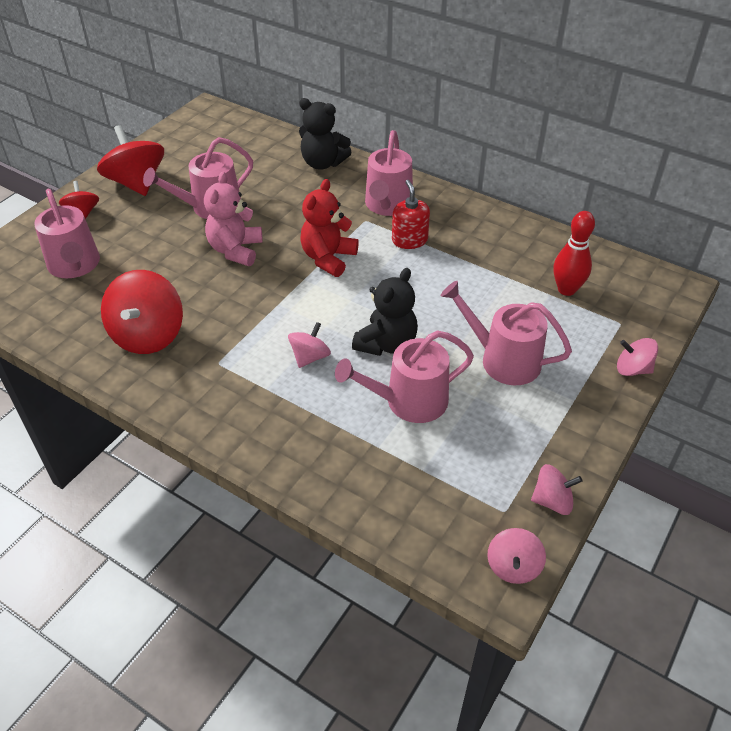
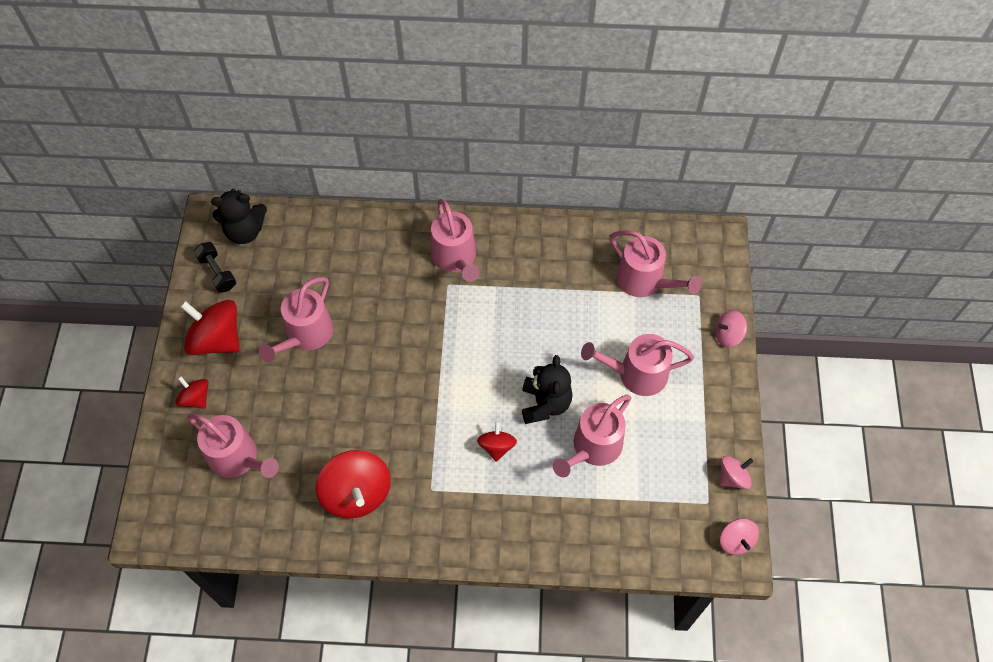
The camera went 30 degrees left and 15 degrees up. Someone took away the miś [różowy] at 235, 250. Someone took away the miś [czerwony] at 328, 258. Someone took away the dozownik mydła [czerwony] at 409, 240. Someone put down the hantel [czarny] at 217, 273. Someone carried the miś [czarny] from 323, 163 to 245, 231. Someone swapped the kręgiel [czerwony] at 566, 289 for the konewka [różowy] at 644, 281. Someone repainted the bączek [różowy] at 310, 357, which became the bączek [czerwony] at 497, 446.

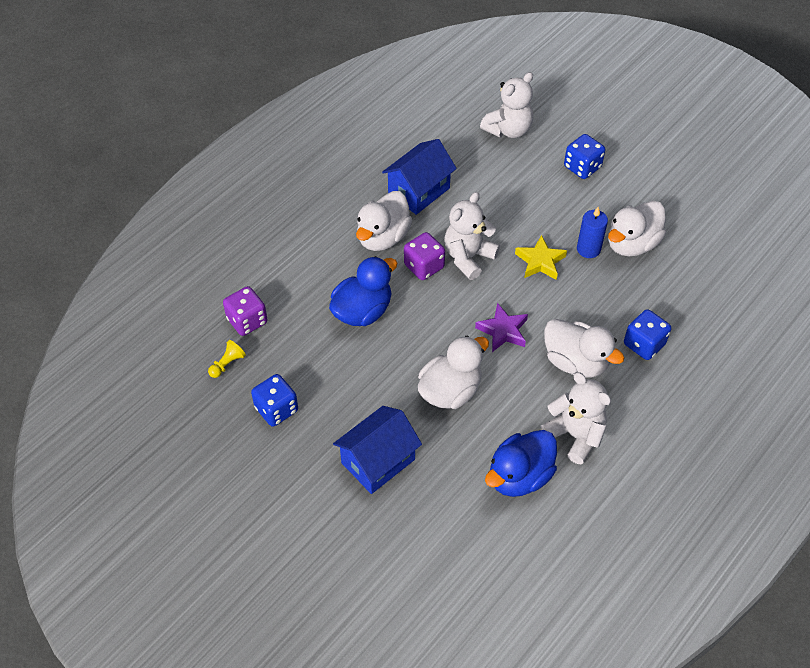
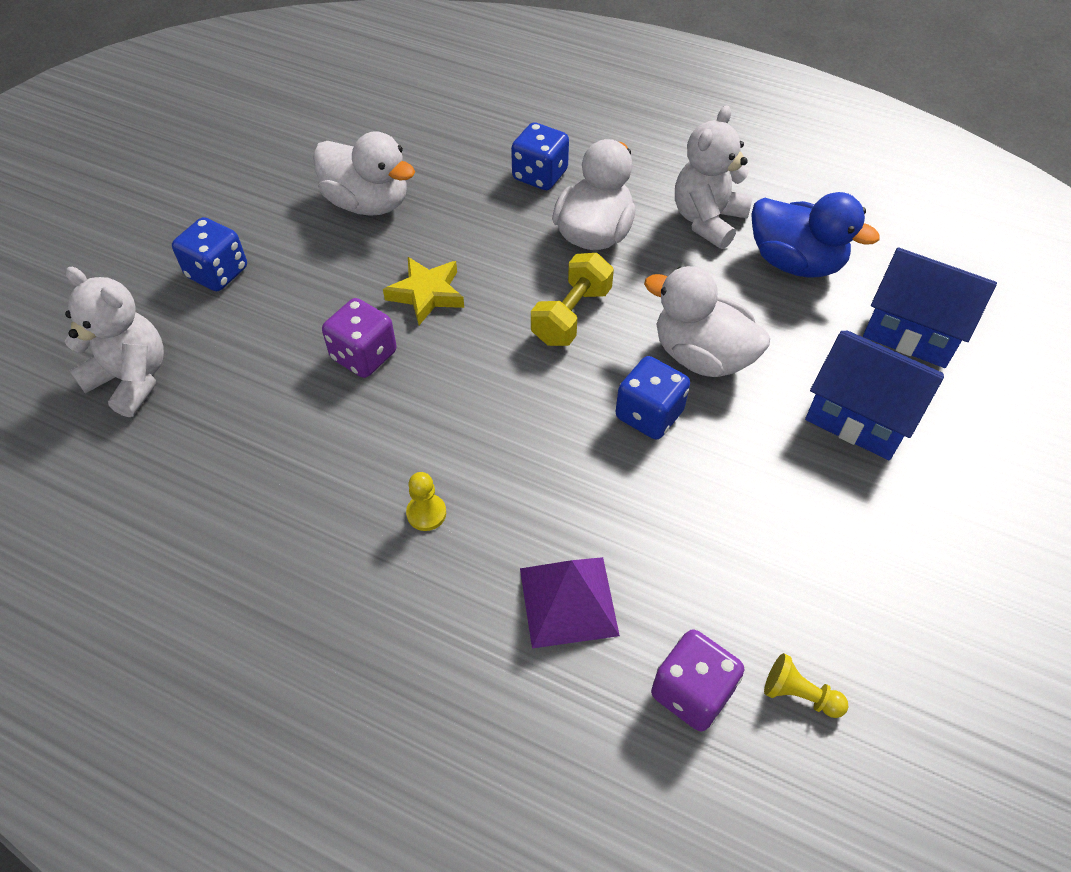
The camera went 105 degrees left and 0 degrees up. Someone took away the kaczka [niebieski] at 362, 311. Someone took away the miś [biały] at 468, 257. Someone took away the świeca [niebieski] at 588, 249. Someone put down the piramida [fioletowy] at 568, 601. Someone carried the kostka do gry [niebieski] from 276, 409 to 649, 414. Someone carried the domek [niebieski] from 419, 191 to 912, 330. Someone carried the kostka do gry [fioletowy] from 424, 266 to 364, 355. Someone swapped the kaczka [biały] at 383, 237 for the pionek [żółty] at 426, 513. Someone swapped the gwiazda [fioletowy] at 503, 331 for the hantel [żółty] at 571, 315.

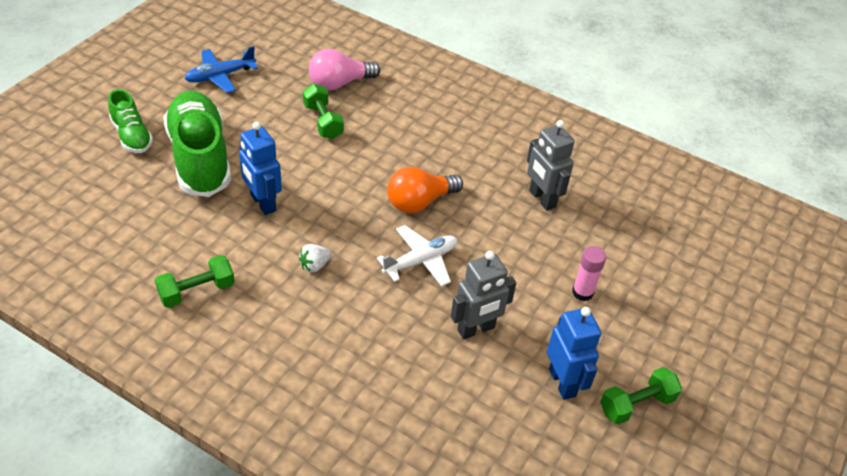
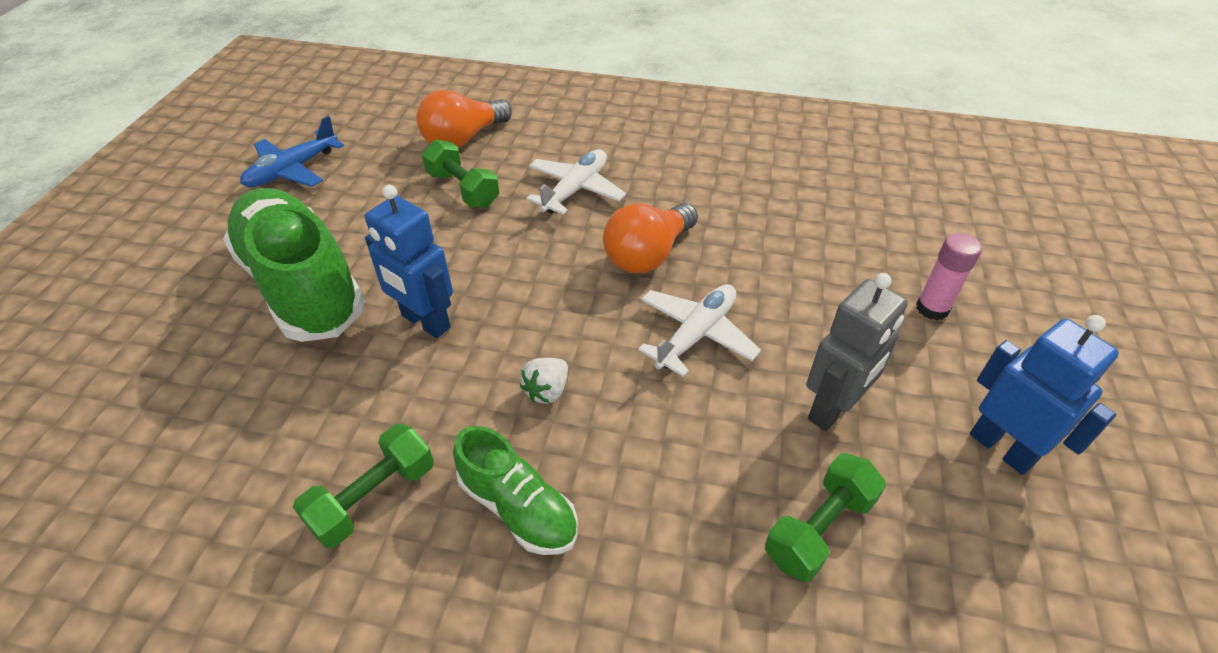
The camera went 15 degrees left and 0 degrees up. Someone took away the robot [szary] at 542, 199. Someone put down the samolot [biały] at 575, 190. Someone carried the but [zielony] from 132, 136 to 518, 508. Someone carried the hantel [zielony] from 636, 404 to 819, 529. Someone repainted the żarówka [różowy] at 339, 83, which became the żarówka [pomarańczowy] at 463, 139.

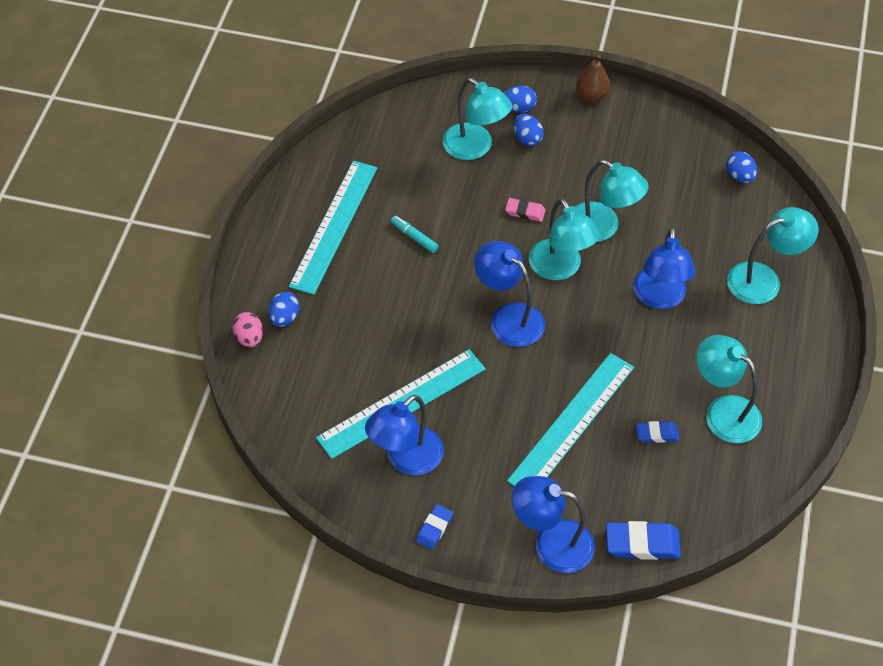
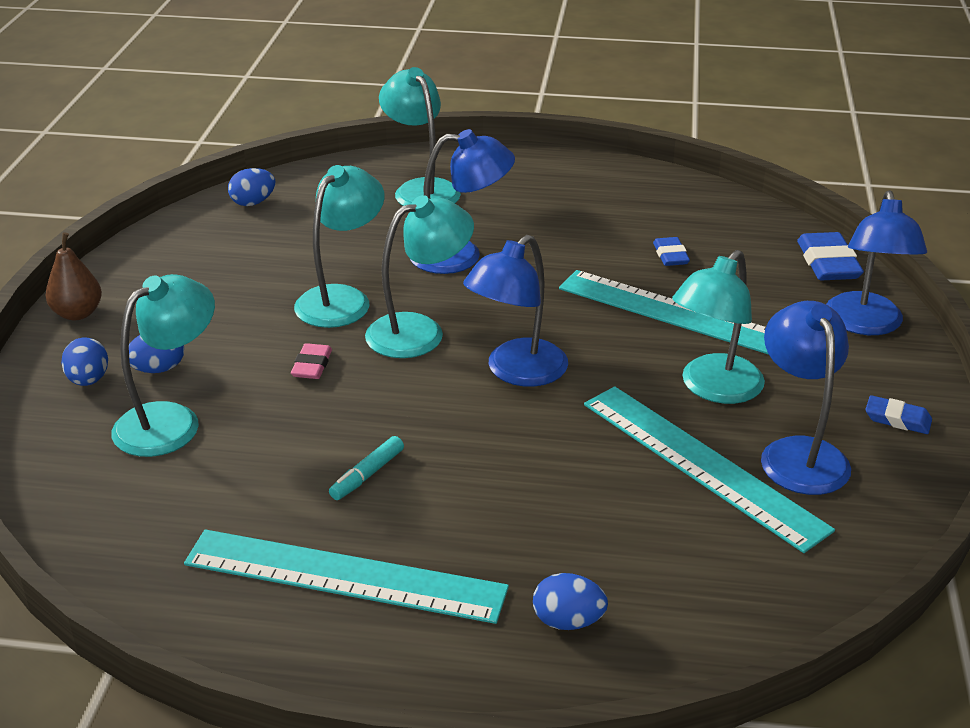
The camera went 95 degrees left and 20 degrees down. Someone took away the jajko [różowy] at 249, 338. Someone carried the lampka [turkusowy] from 723, 412 to 713, 389. Someone rotated the lampka [niebieski] at 406, 459 by 135 degrees counterclockwise.

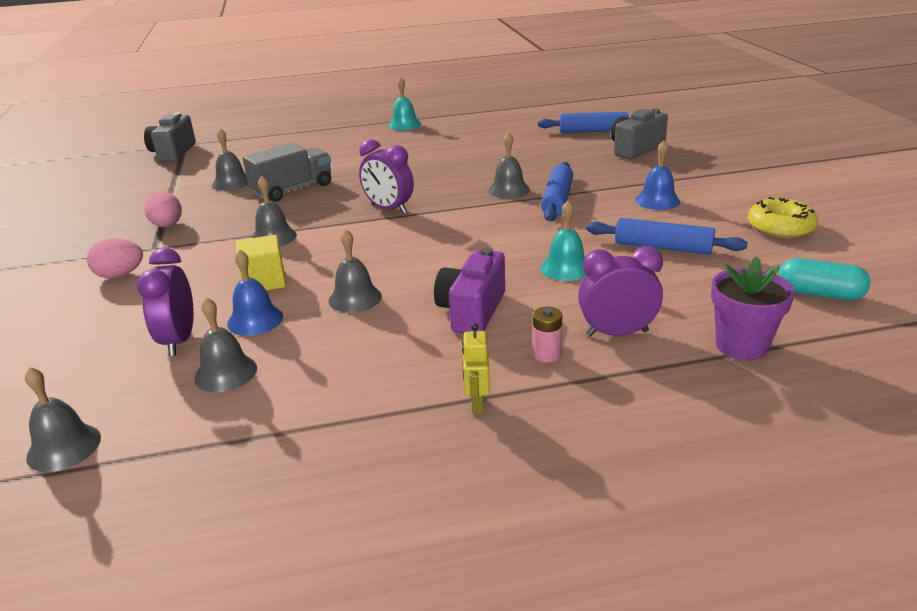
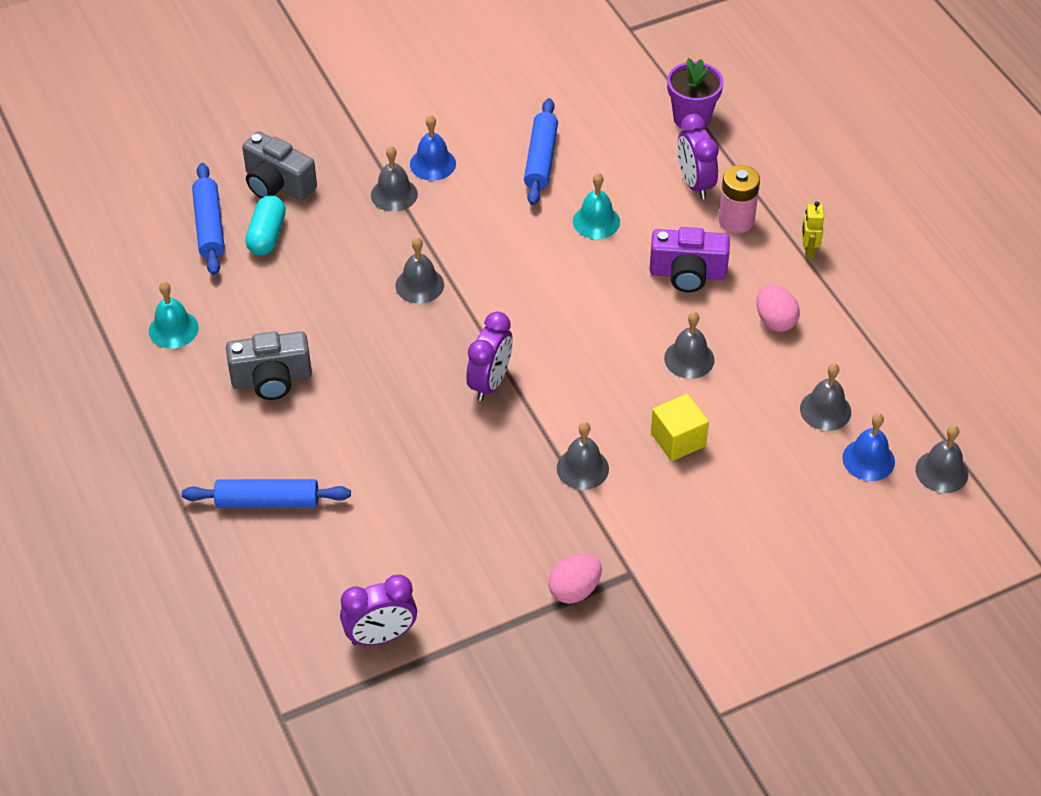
The camera went 105 degrees left and 20 degrees up. Someone took away the ciężarówka [szary] at 292, 189. Someone took away the donut [żółty] at 780, 228. Someone carried the jajko [różowy] from 120, 275 to 775, 320. Someone carried the budzik [fioletowy] from 179, 340 to 381, 636. Someone carried the aparat fotograficzny [szary] from 173, 153 to 272, 379. Someone carried the dzwonek [szary] from 231, 183 to 394, 194. Someone carried the dzwonek [niebieski] from 255, 320 to 868, 459. Someone carried the dzwonek [turkusowy] from 404, 124 to 173, 329. Someone carried the wałek do ciasta [niebieski] from 557, 200 to 267, 501. Someone carried the kapsułka [turkusowy] from 819, 294 to 267, 235. Someone rotated the robot [żółty] at 477, 404 by 105 degrees clockwise. Someone scaled the bateria [różowy] at 546, 354 by 1.63.

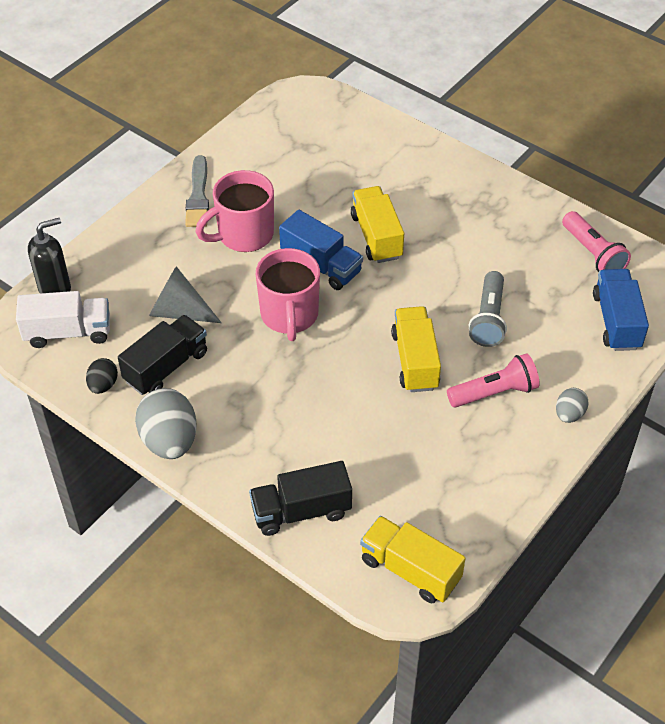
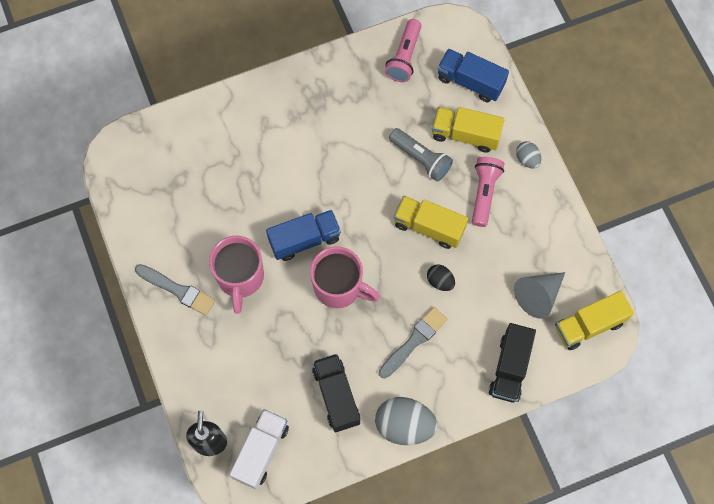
The camera went 60 degrees left and 20 degrees up. Someone put down the pędzel [szary] at 414, 341. Someone carried the jajko [czarny] from 103, 385 to 440, 281. Someone carried the stożek [szary] from 179, 311 to 538, 295. Someone carried the ciężarówka [żółty] from 376, 236 to 465, 135. Someone rotated the latarka [różowy] at 593, 253 by 105 degrees clockwise.

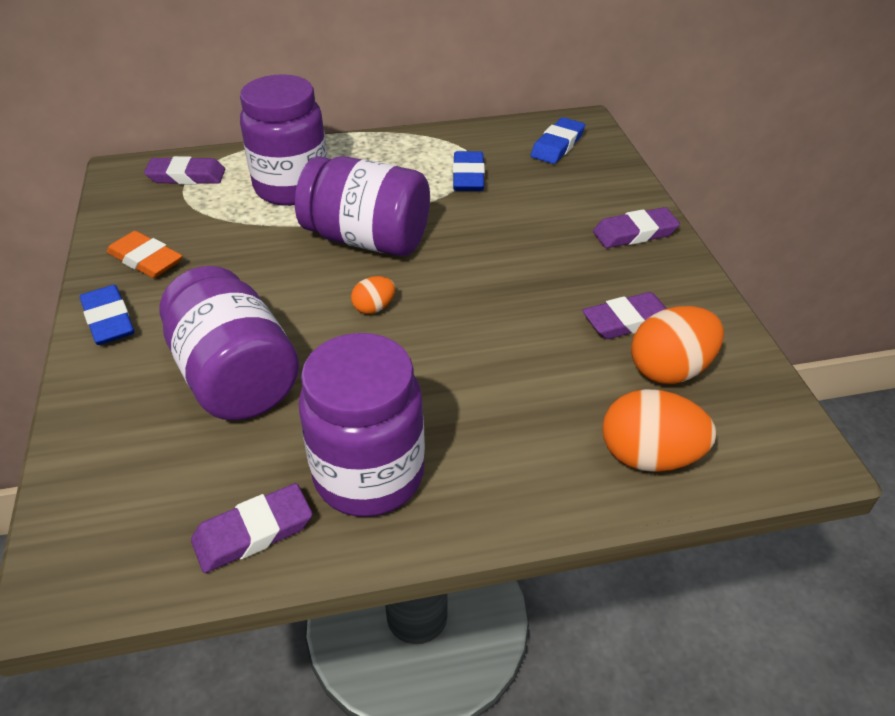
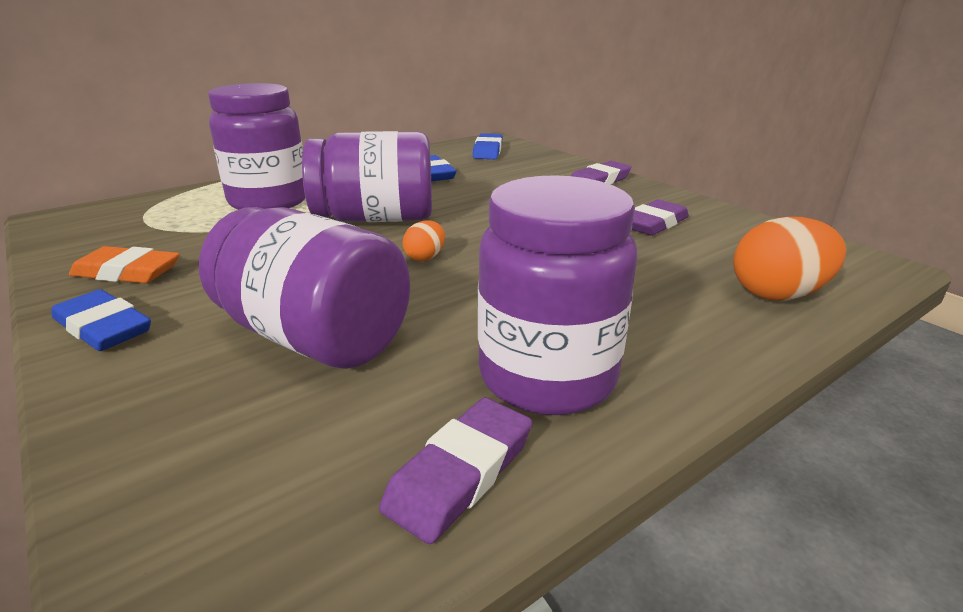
The camera went 25 degrees left and 15 degrees down. Someone took away the gumka do mazania [fioletowy] at 186, 176. Someone took away the jajko [pomarańczowy] at 670, 369.

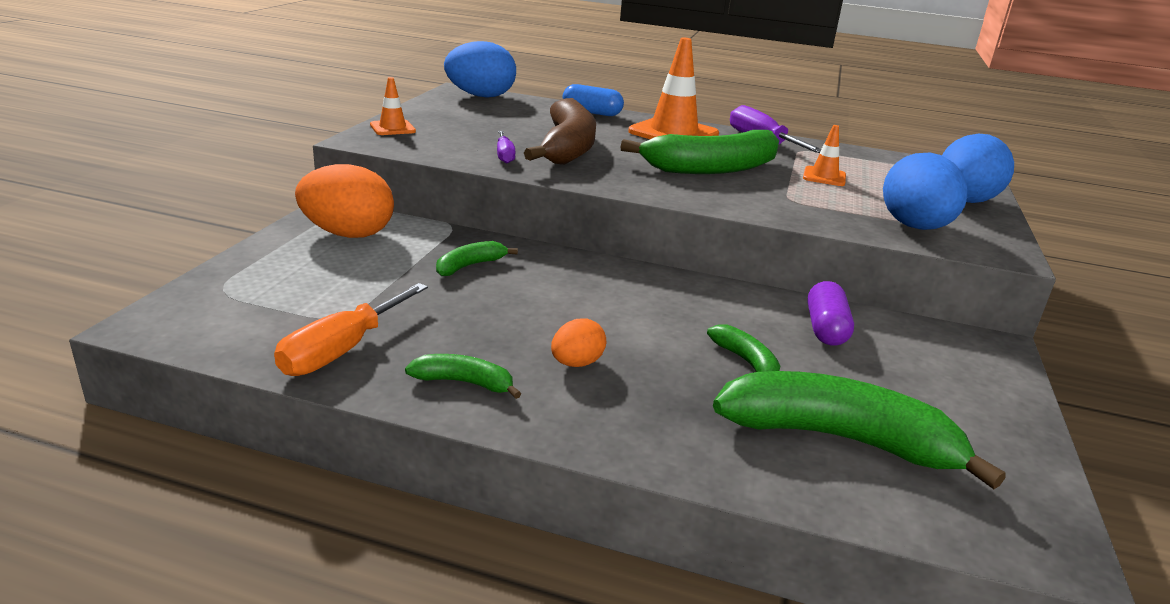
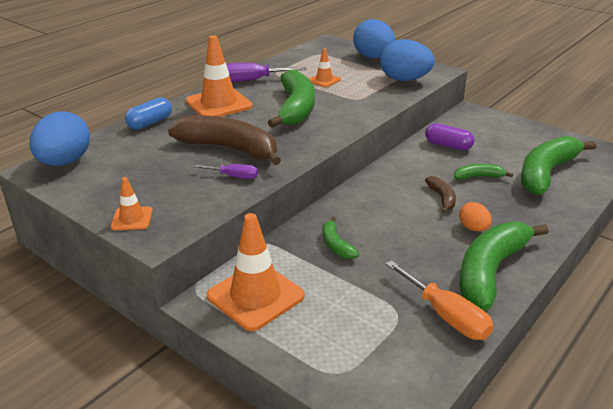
The camera went 65 degrees left and 5 degrees up. Someone put down the banan [brązowy] at 442, 198. Someone swapped the jajko [pomarańczowy] at 348, 234 for the pachołek [pomarańczowy] at 255, 296. Someone scaled the banan [zielony] at 464, 383 by 2.13.

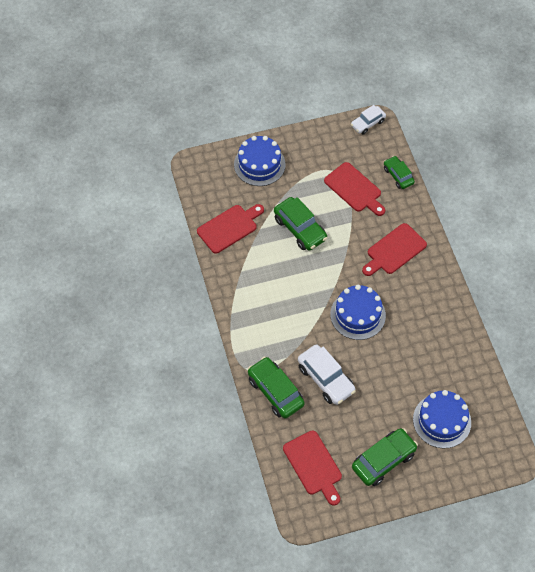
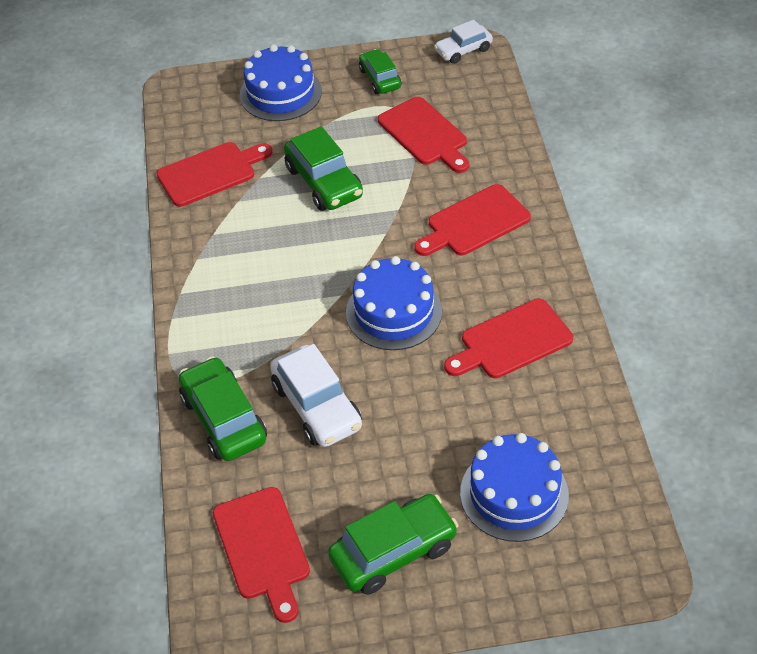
The camera went 10 degrees right and 10 degrees down. Someone put down the deska do krojenia [czerwony] at 511, 341. Someone carried the samochód [zielony] from 398, 176 to 380, 78.

